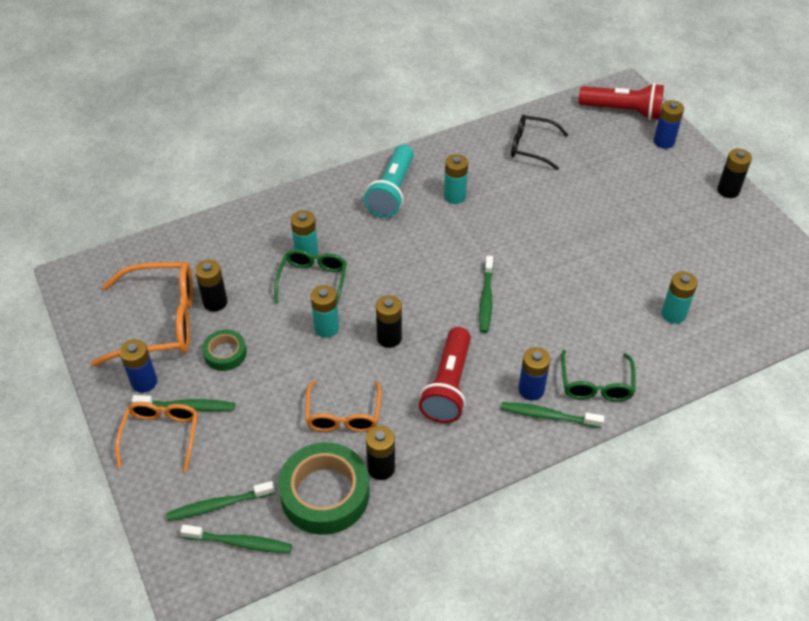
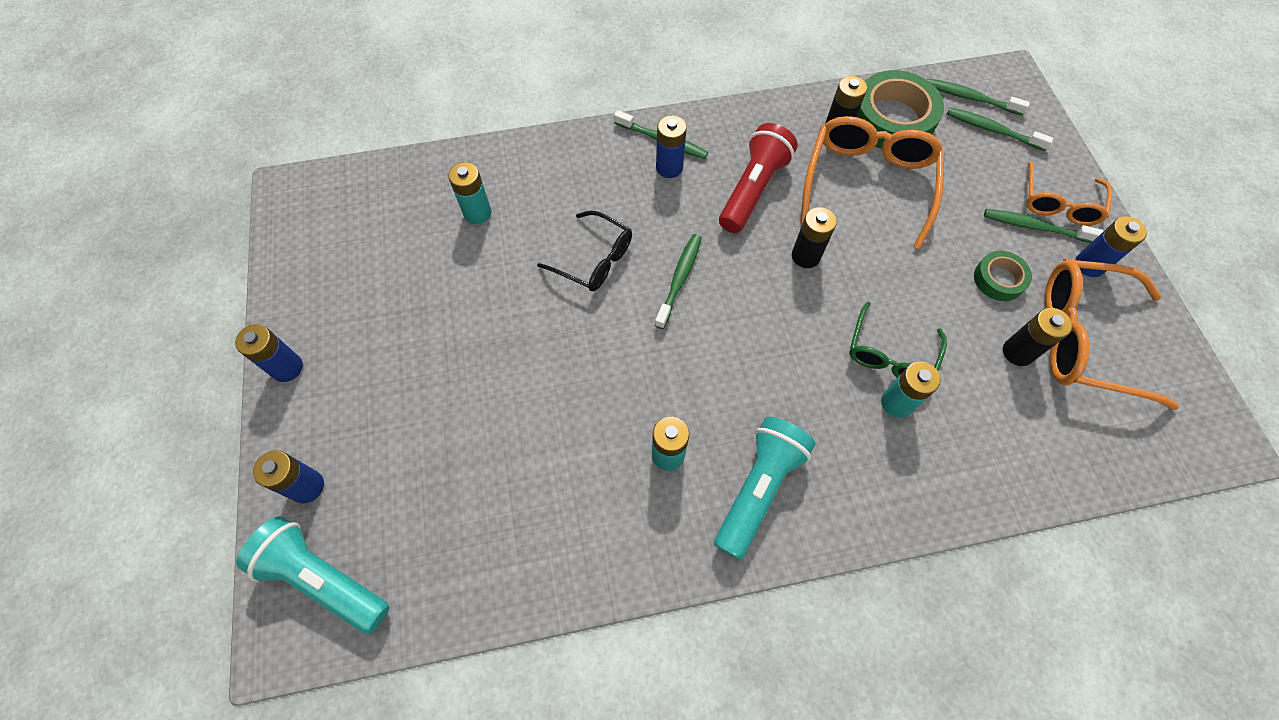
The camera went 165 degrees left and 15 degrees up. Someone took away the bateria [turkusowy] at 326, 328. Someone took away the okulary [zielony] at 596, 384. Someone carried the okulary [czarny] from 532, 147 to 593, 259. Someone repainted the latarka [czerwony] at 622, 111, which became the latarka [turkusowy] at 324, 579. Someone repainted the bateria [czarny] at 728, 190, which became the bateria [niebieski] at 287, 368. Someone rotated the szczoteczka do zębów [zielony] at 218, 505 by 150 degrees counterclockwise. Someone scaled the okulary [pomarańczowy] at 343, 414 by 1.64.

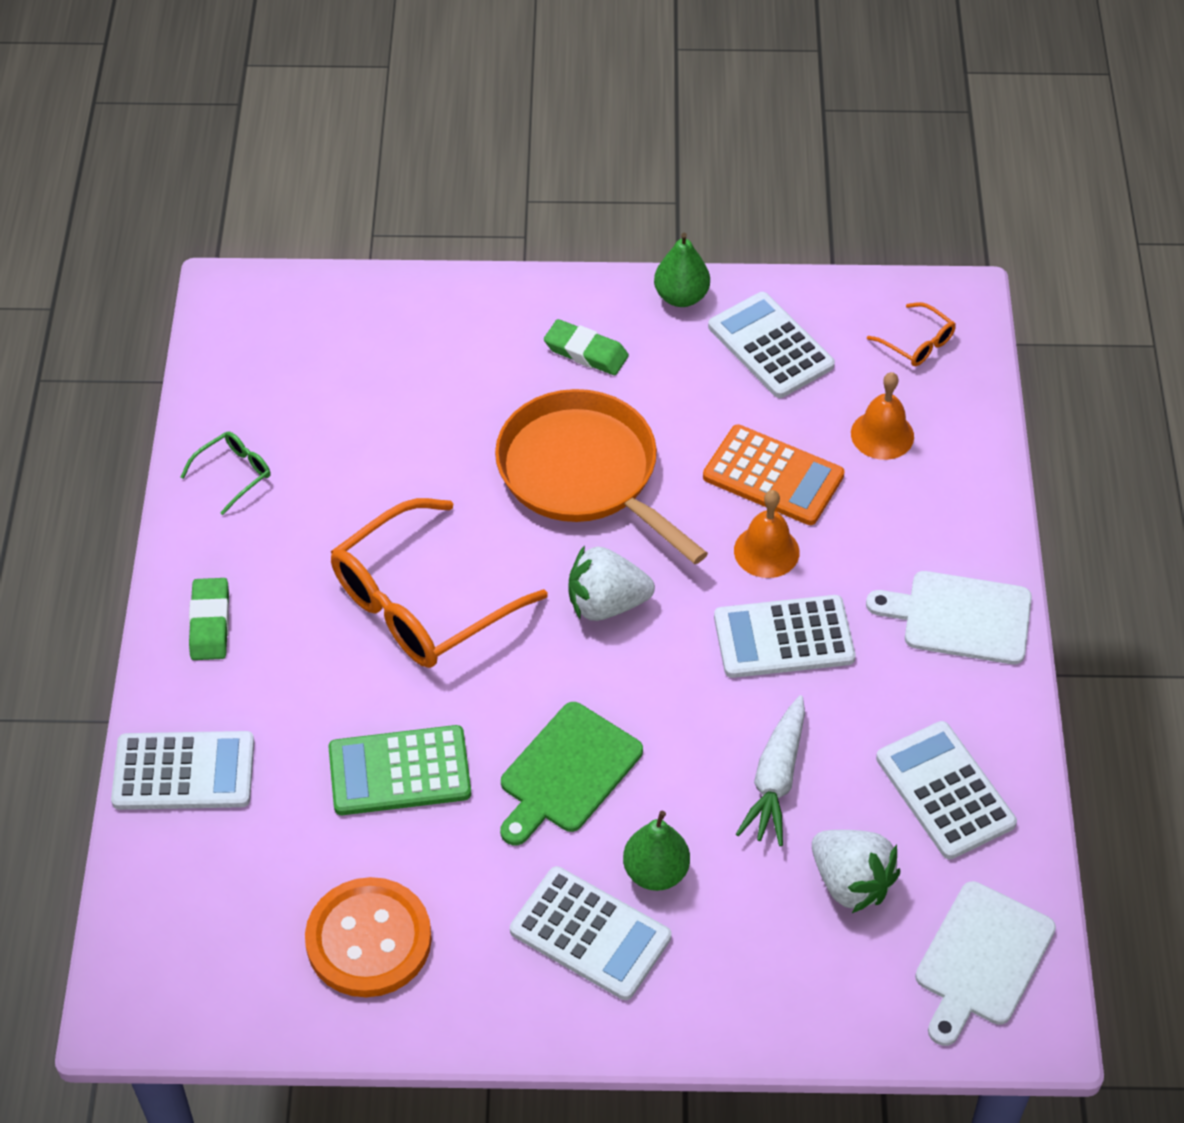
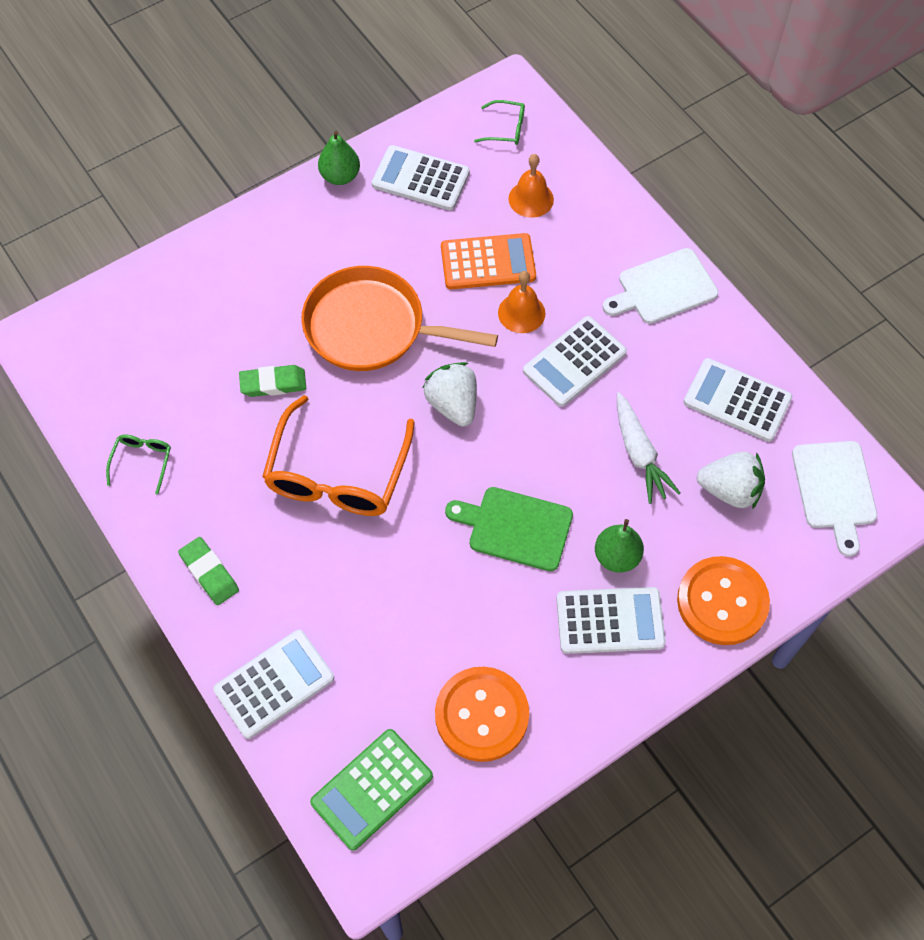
The camera went 35 degrees left and 10 degrees up. Someone put down the guzik [pomarańczowy] at 722, 602. Someone carried the kalkulator [zielony] from 399, 772 to 372, 789. Someone carried the gumka do mazania [zielony] from 586, 352 to 273, 384. Someone repainted the okulary [pomarańczowy] at 917, 343, which became the okulary [zielony] at 506, 129. Someone rotated the deska do krojenia [zielony] at 567, 772 by 105 degrees clockwise. Someone rotated the truskawka [biały] at 606, 604 by 105 degrees clockwise.

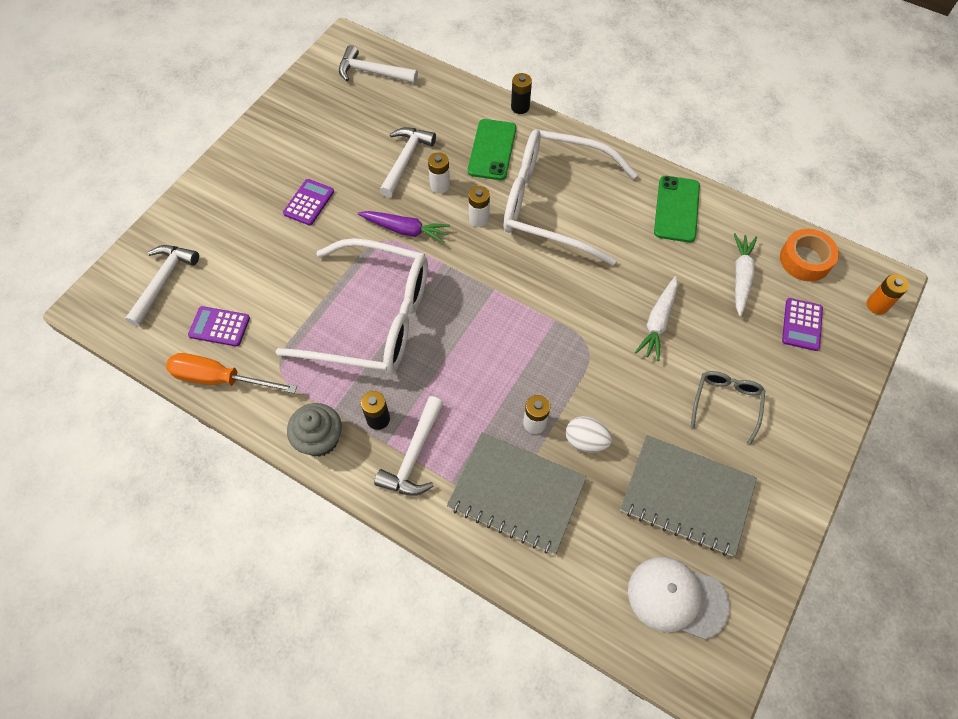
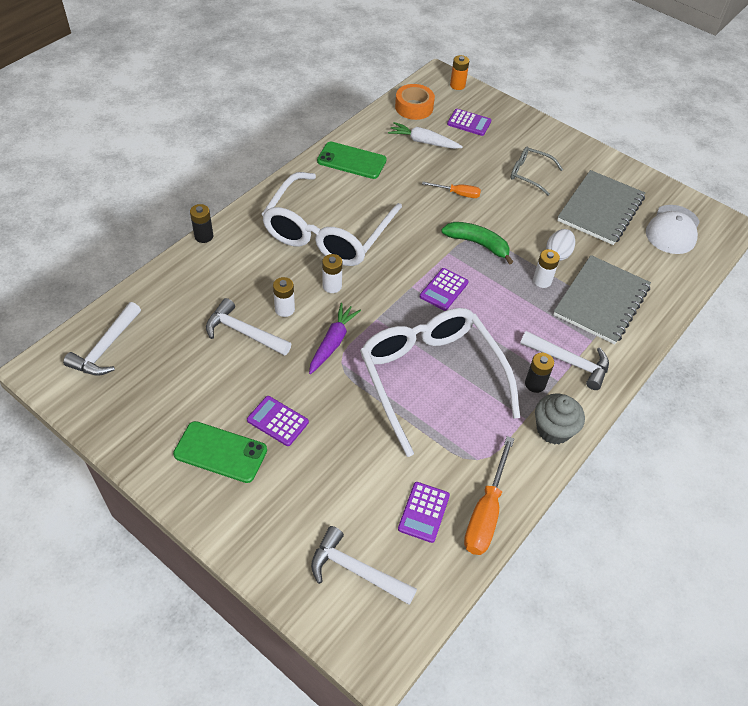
The camera went 85 degrees left and 10 degrees down. Someone put down the kalkulator [fioletowy] at 444, 289. Someone put down the banan [zielony] at 477, 244. Someone carried the telefon [zielony] from 492, 150 to 220, 452. Someone swapped the marchewka [biały] at 658, 322 for the śrubokręt [pomarańczowy] at 458, 194. Someone rotated the okulary [biały] at 373, 319 by 45 degrees counterclockwise.

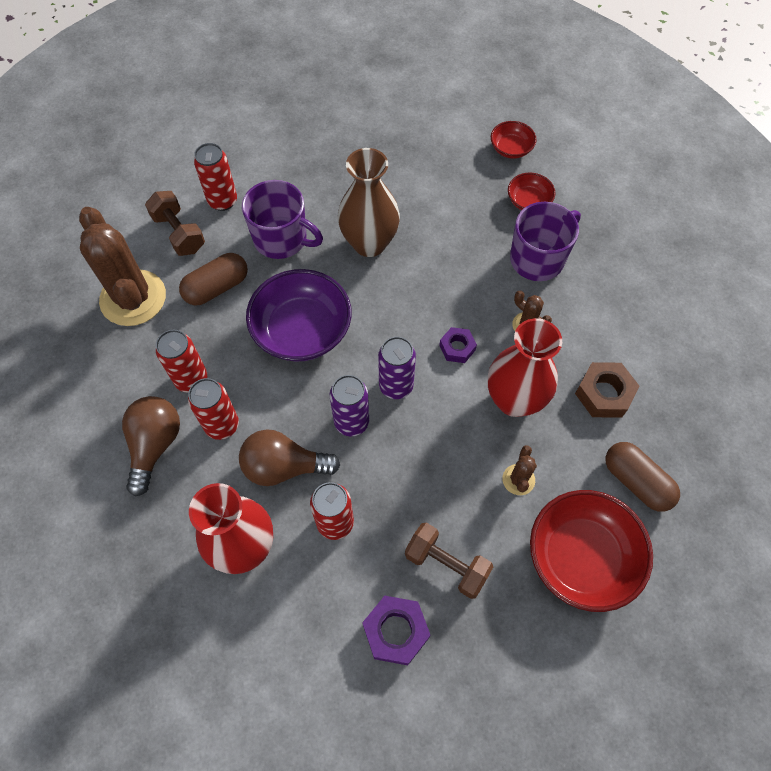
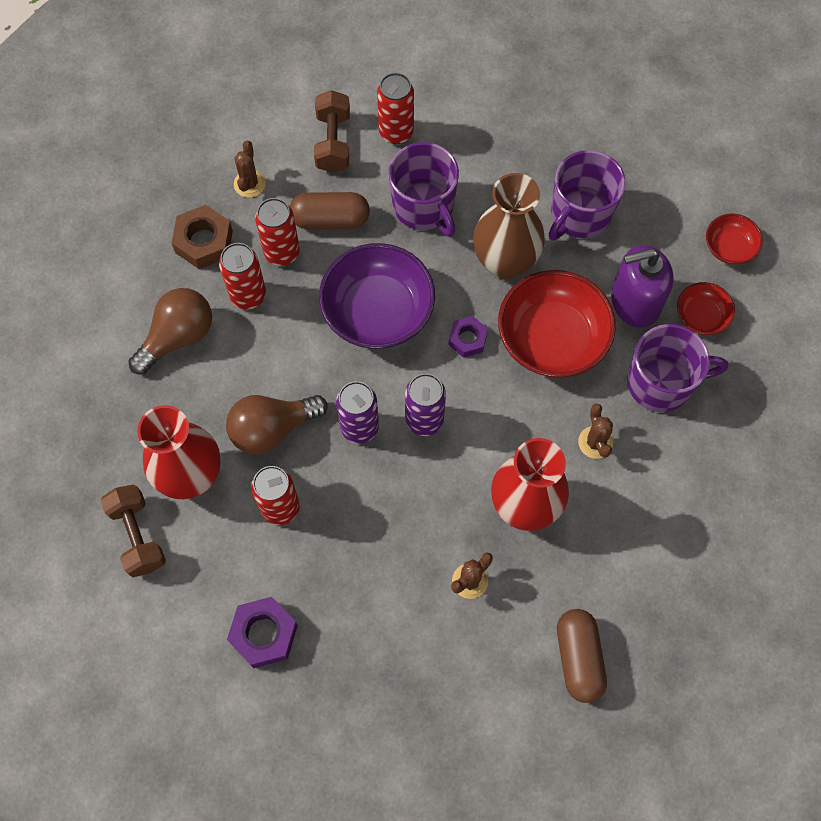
The camera went 35 degrees right and 5 degrees up. Someone put down the kubek [fioletowy] at 580, 214. Someone put down the dozownik mydła [fioletowy] at 635, 302. Someone carried the puszka [czerwony] from 222, 425 to 282, 252. Someone carried the hantel [brązowy] from 446, 564 to 138, 536. Someone carried the nakrętka [fioletowy] from 457, 348 to 467, 339. Someone carried the miska [czerwony] from 581, 557 to 552, 338. Someone carried the nakrętka [brązowy] from 604, 394 to 204, 242. Someone rotated the żarówka [brązowy] at 284, 467 by 60 degrees counterclockwise. Someone scaled the kaktus [brązowy] at 133, 298 by 0.44.

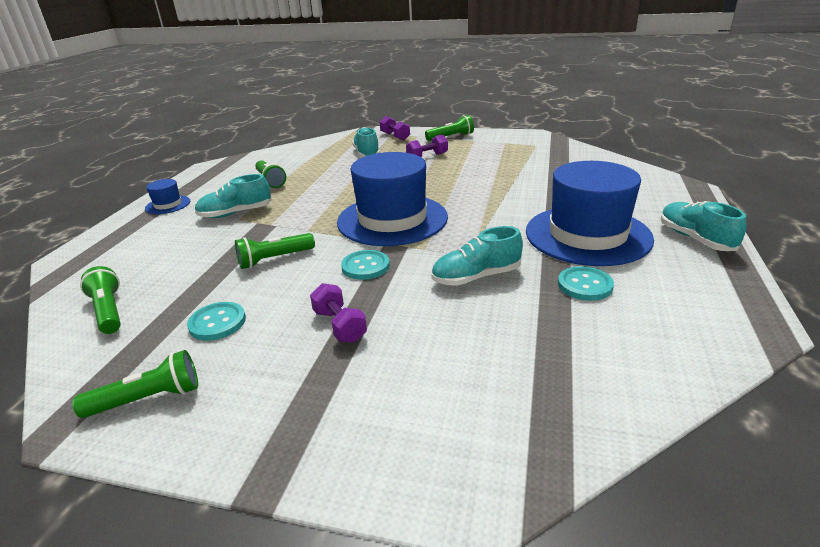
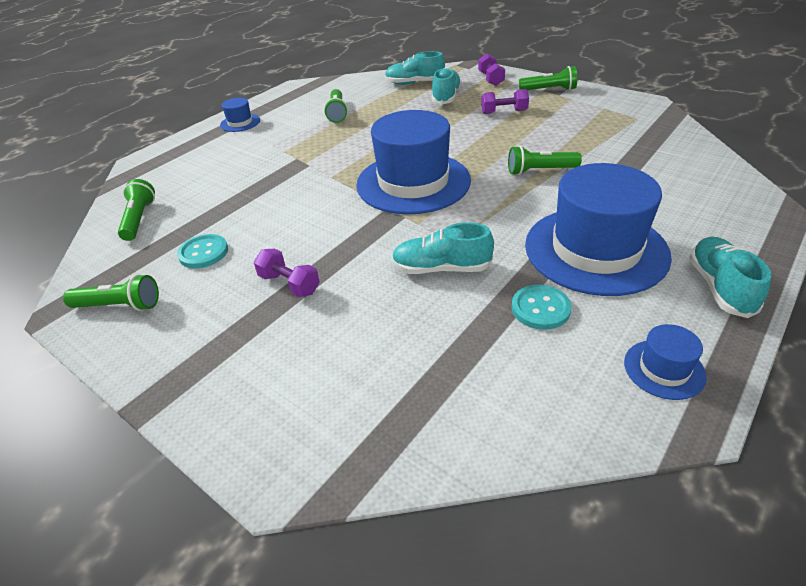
The camera went 25 degrees right and 10 degrees up. Someone took away the guzik [turkusowy] at 365, 266. Someone put down the kapelusz [niebieski] at 664, 369. Someone carried the but [turkusowy] from 235, 213 to 414, 83. Someone carried the latarka [zielony] from 275, 259 to 540, 171. Someone rotated the hantel [fioletowy] at 339, 326 by 45 degrees counterclockwise.

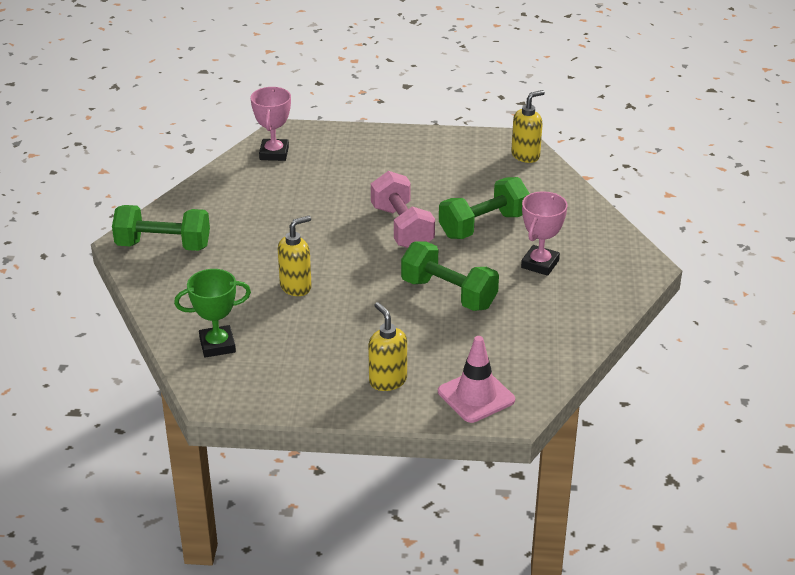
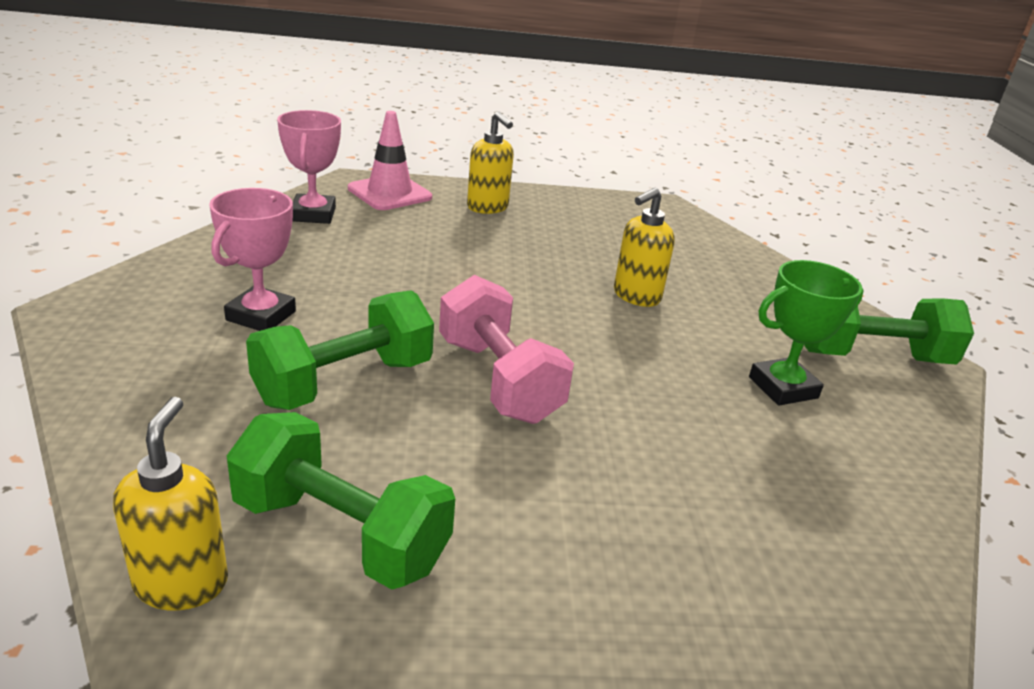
The camera went 170 degrees right and 5 degrees down. Someone carried the puchar [zielony] from 217, 345 to 783, 388. Someone carried the puchar [różowy] from 274, 153 to 313, 214. Someone carried the hantel [zielony] from 448, 294 to 341, 533. Someone rotated the dozownik mydła [żółty] at 526, 155 by 135 degrees clockwise.

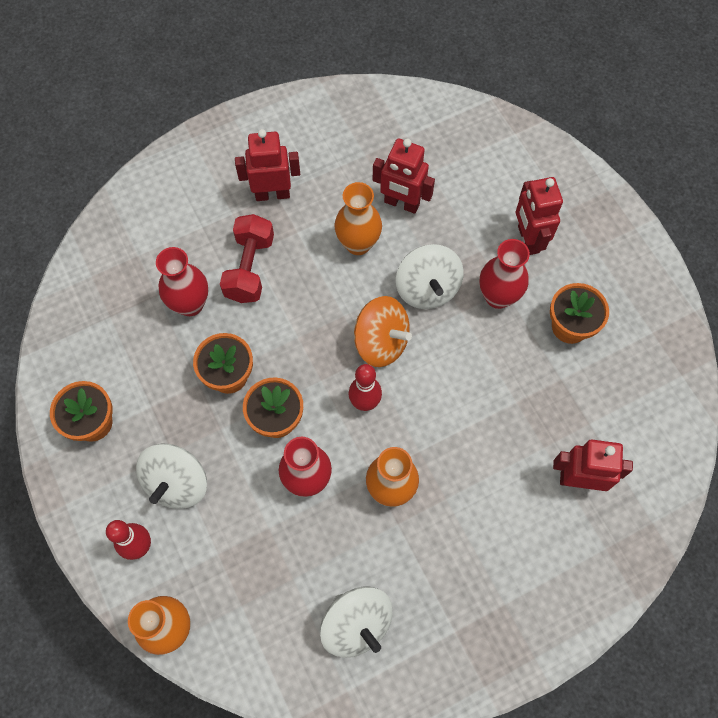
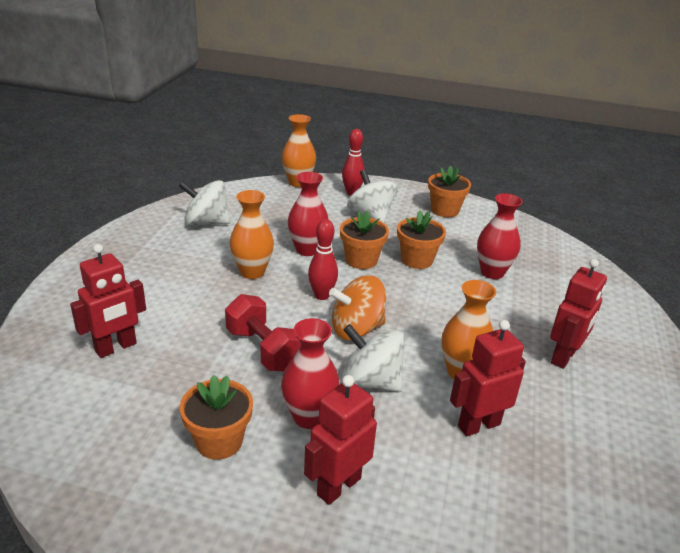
The camera went 130 degrees right and 35 degrees down. Someone carried the hantel [czerwony] from 249, 268 to 263, 349. Someone rotated the robot [czerwony] at 528, 239 by 75 degrees counterclockwise.

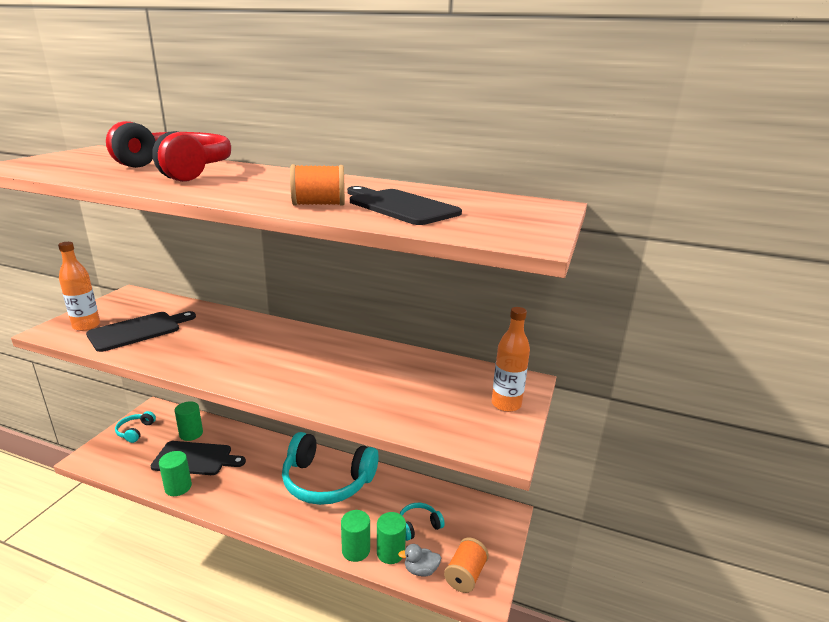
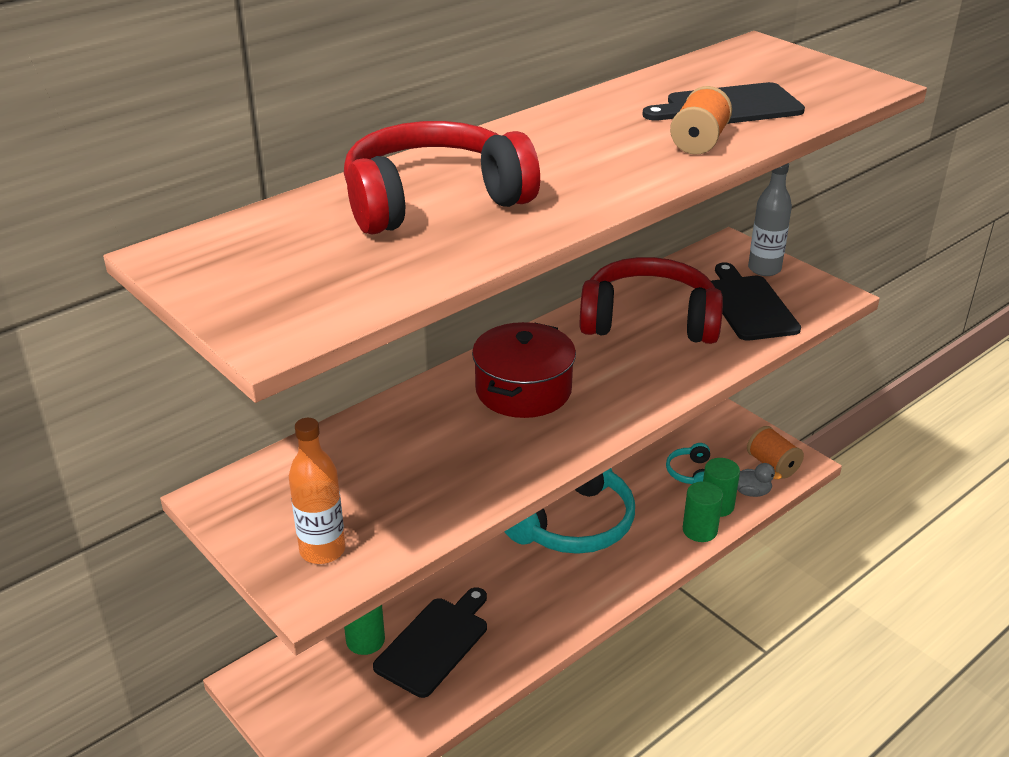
The camera went 60 degrees left and 10 degrees up. Someone took away the słuchawki [turkusowy] at 135, 431. Someone took away the walec [zielony] at 178, 487. Someone put down the garnek [czerwony] at 523, 390. Someone put down the słuchawki [czerwony] at 649, 321. Someone carried the deska do krojenia [czarny] from 138, 330 to 749, 305. Someone repainted the butelka [pomarańczowy] at 506, 404, which became the butelka [szary] at 764, 269. Someone rotated the kaczka [szary] at 421, 570 by 105 degrees counterclockwise.

